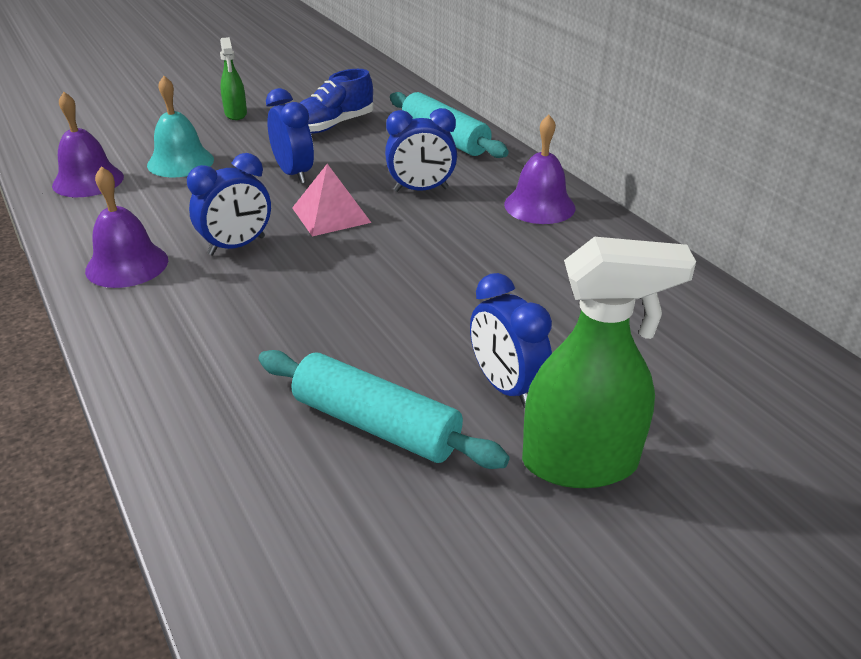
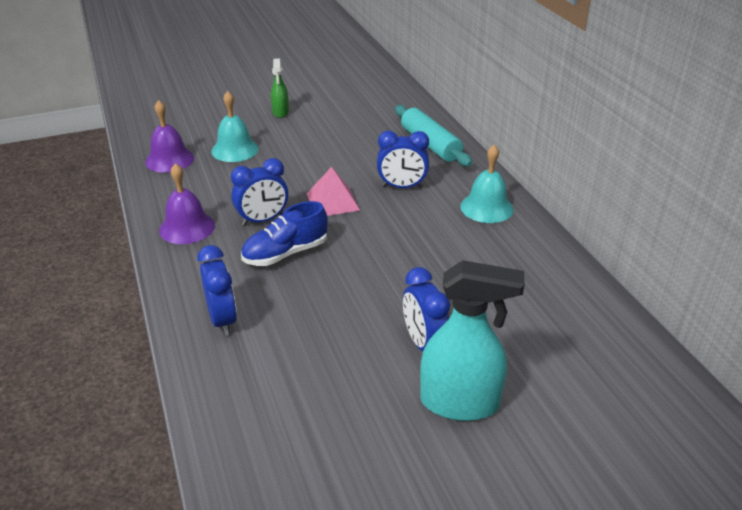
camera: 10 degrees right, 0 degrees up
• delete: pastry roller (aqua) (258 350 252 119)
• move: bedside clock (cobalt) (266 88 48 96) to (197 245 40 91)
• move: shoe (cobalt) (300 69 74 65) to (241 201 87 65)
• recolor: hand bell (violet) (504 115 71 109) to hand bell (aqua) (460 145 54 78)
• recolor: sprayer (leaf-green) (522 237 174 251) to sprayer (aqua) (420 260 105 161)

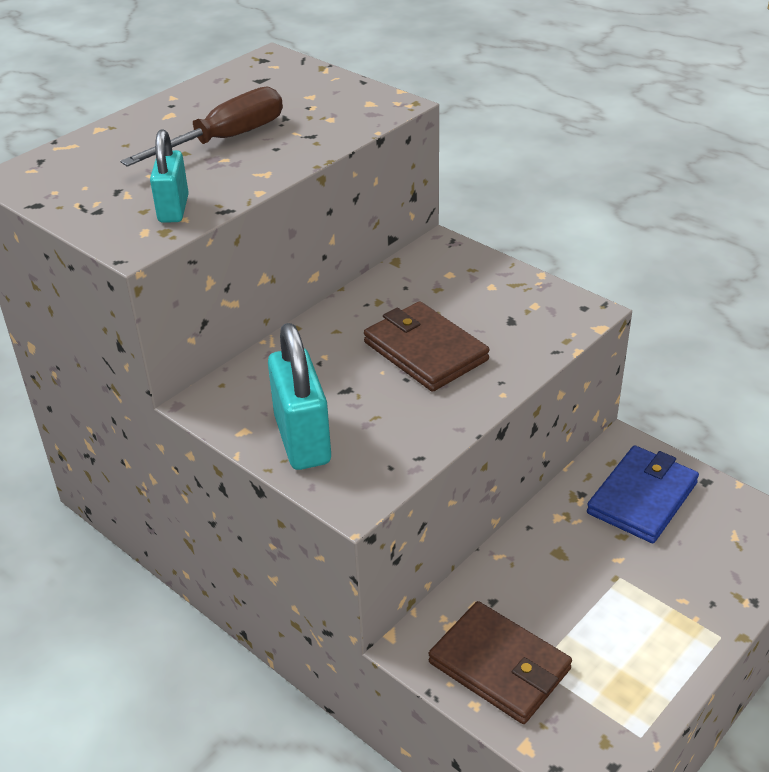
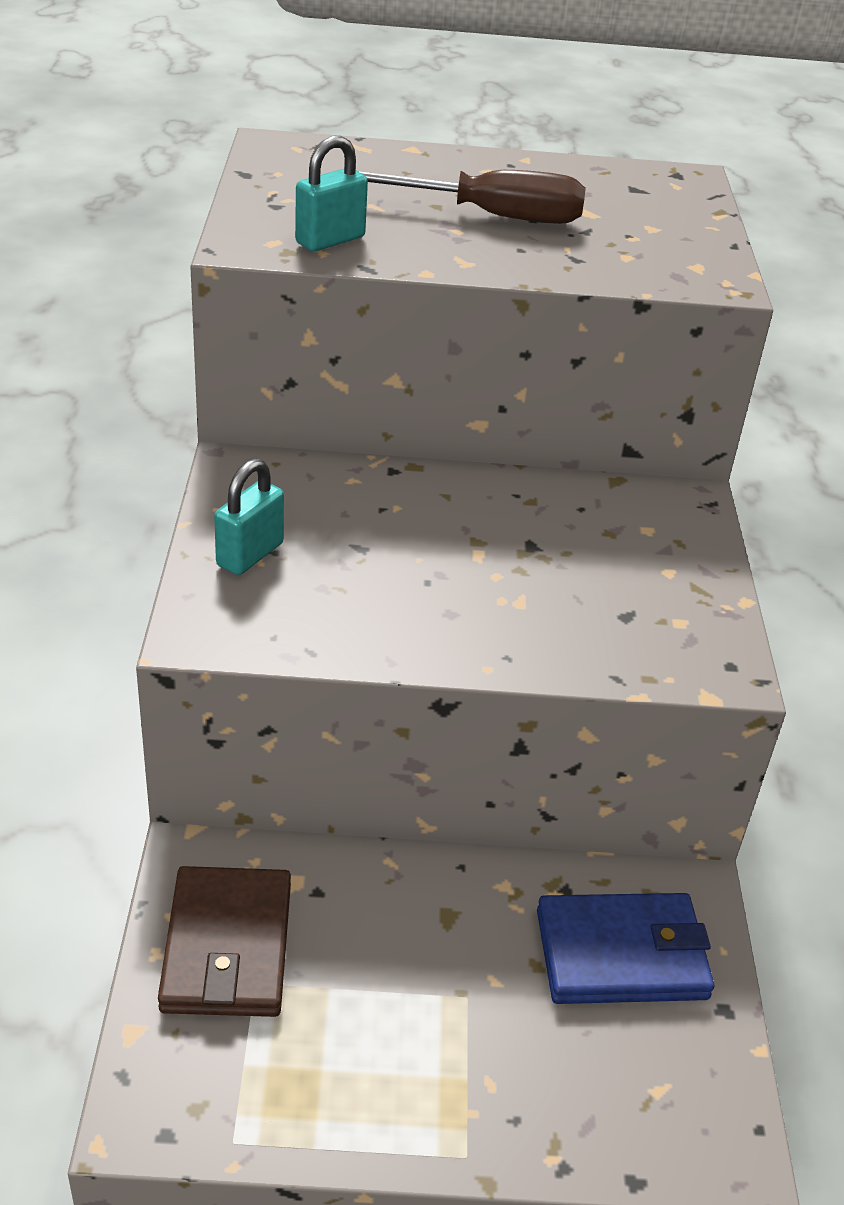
camera: 45 degrees right, 0 degrees up
• delete: card wallet (brown) (364 301 126 91)
• resize: small lock (aqua) (268 323 63 147) = (214 459 70 116) x0.63

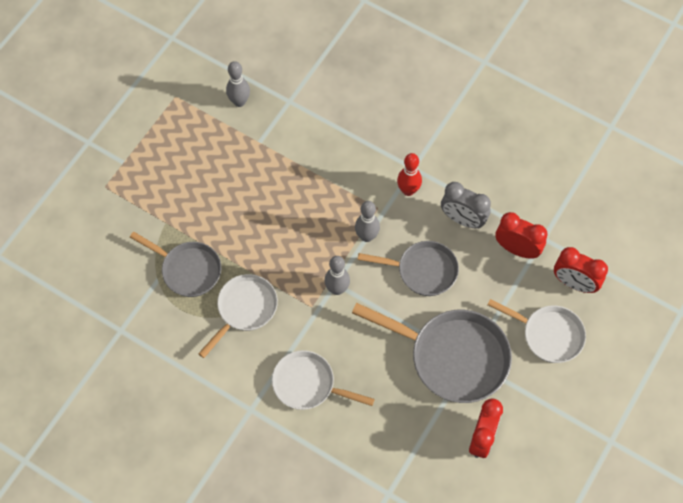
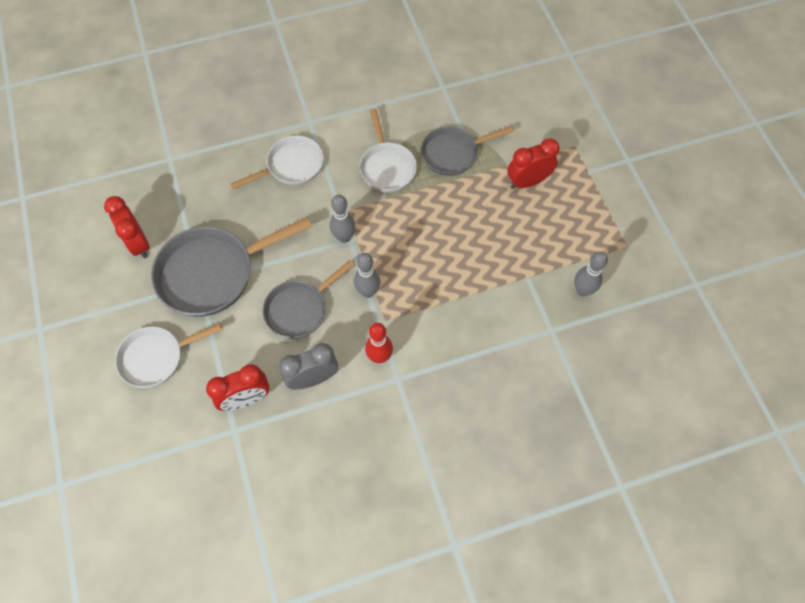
camera: 130 degrees right, 0 degrees up
• move: bedside clock (scarlet) (554 247 54 46) to (507 138 52 51)

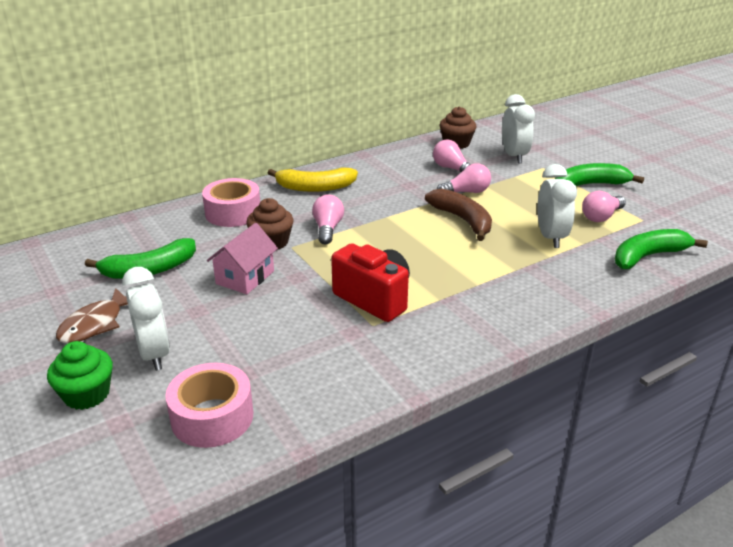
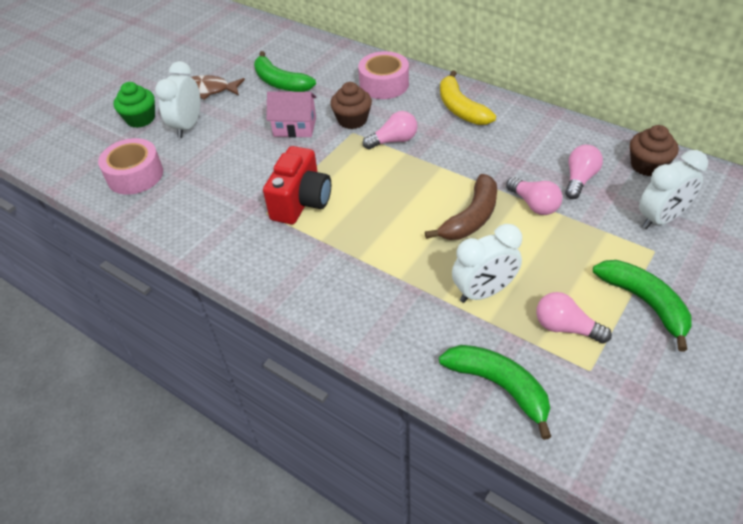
camera: 70 degrees right, 15 degrees up
• rotate: bedside clock (pure white) (122 267 48 104) = (155 61 46 77) 150 degrees clockwise

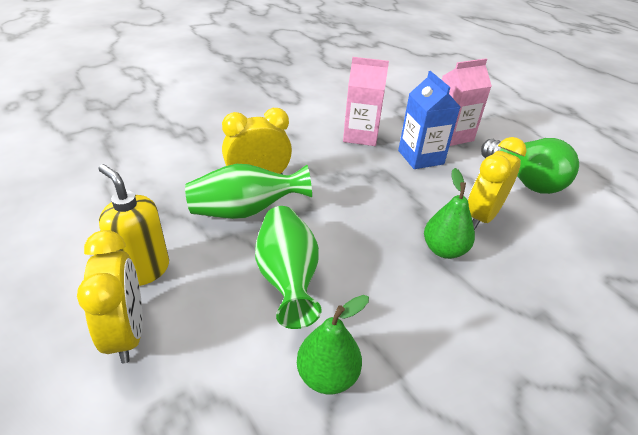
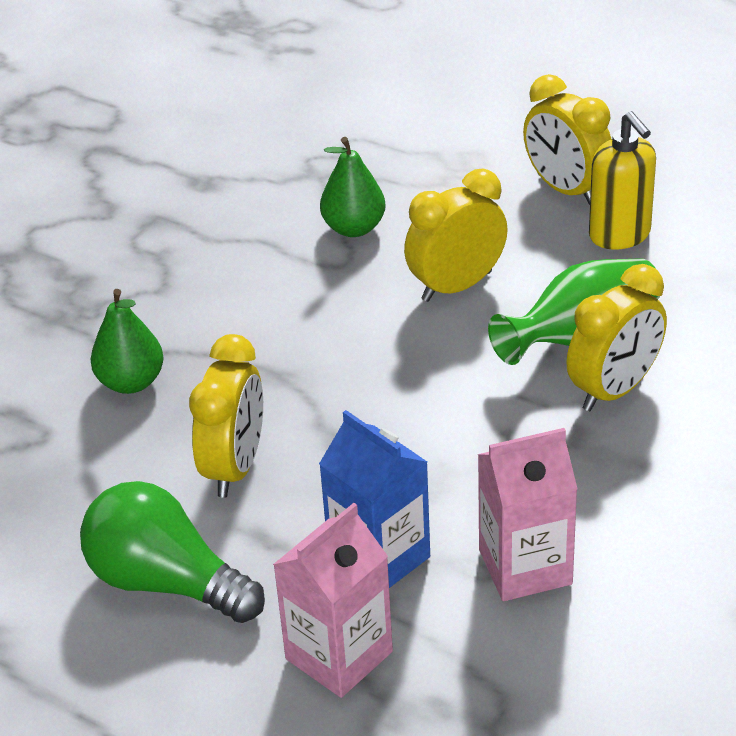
camera: 160 degrees right, 0 degrees up
• move: pear fruit (leaf-green) (424 168 51 91) to (91 289 73 105)
• replace: vase (leaf-green) (255 206 67 123) to bedside clock (bright yellow) (404 169 104 133)
• rotate: pump bottle (bright yellow) (98 164 71 122) = (589 111 67 139) 45 degrees clockwise

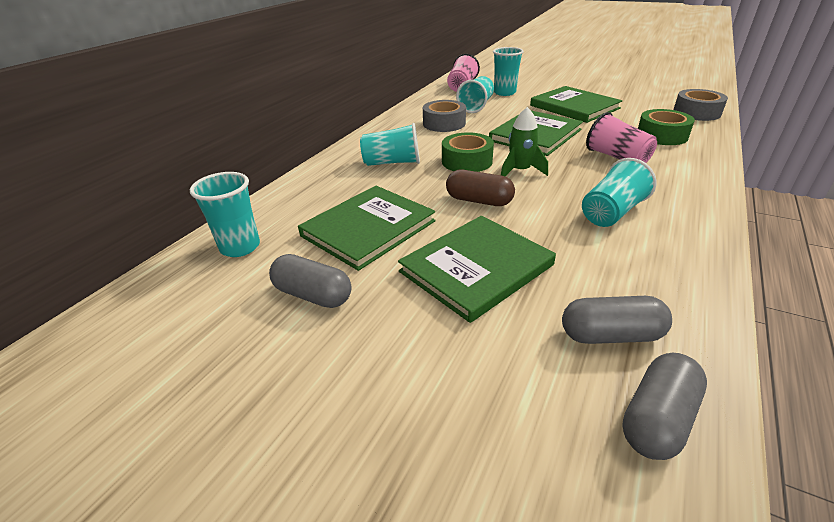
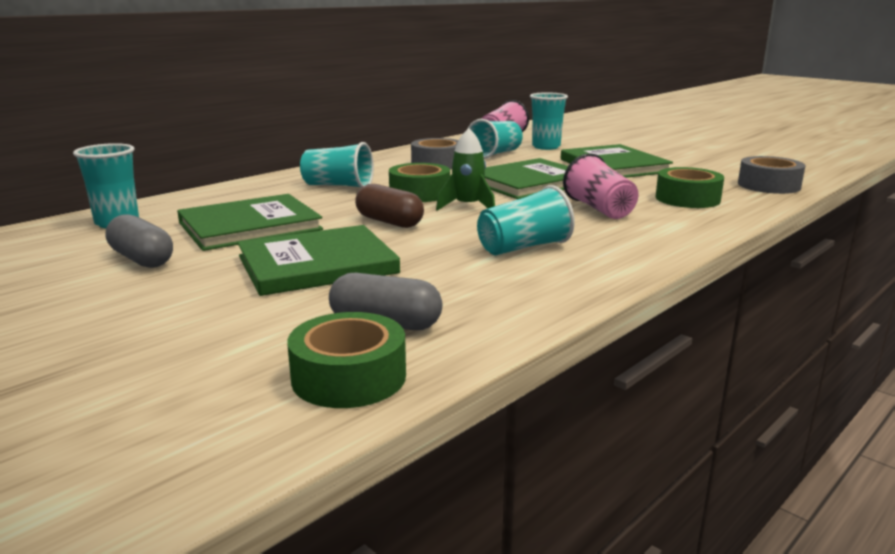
camera: 15 degrees right, 15 degrees down
• replace: pill (ash-grey) (622 353 85 107) to sticky tape (leaf-green) (287 312 119 96)

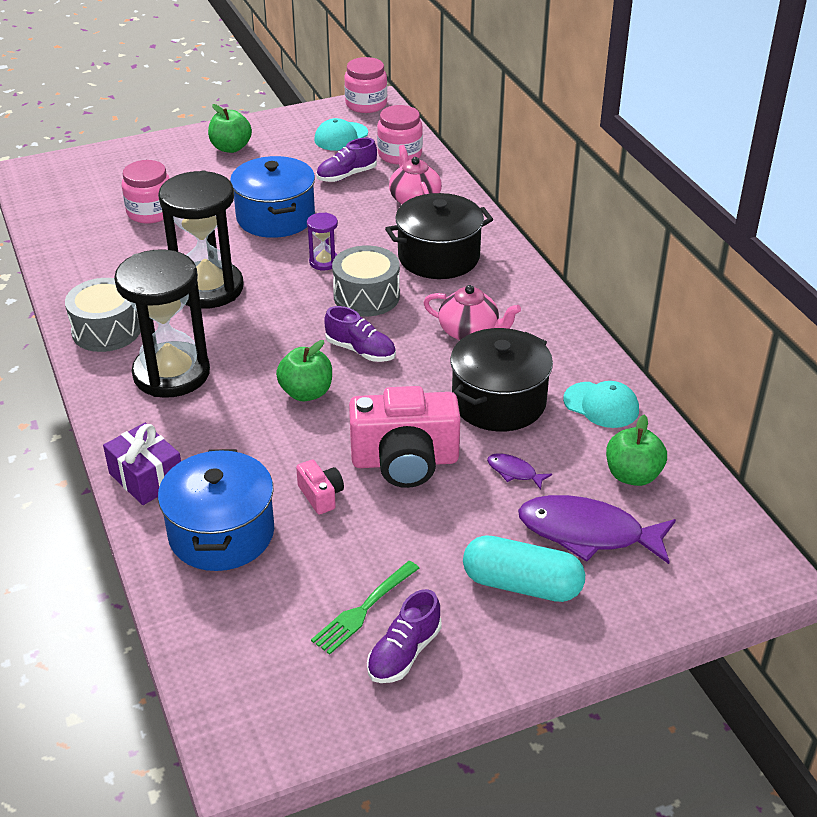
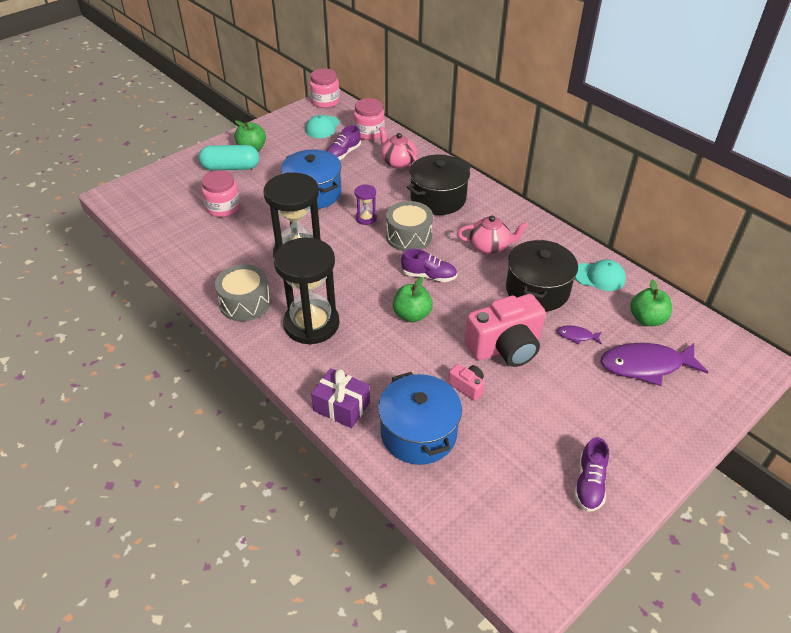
camera: 20 degrees left, 5 degrees up
• delete: dinner fork (leaf-green) (311 561 108 94)
• move: pill (aqua) (463 535 122 67) to (199 145 60 25)

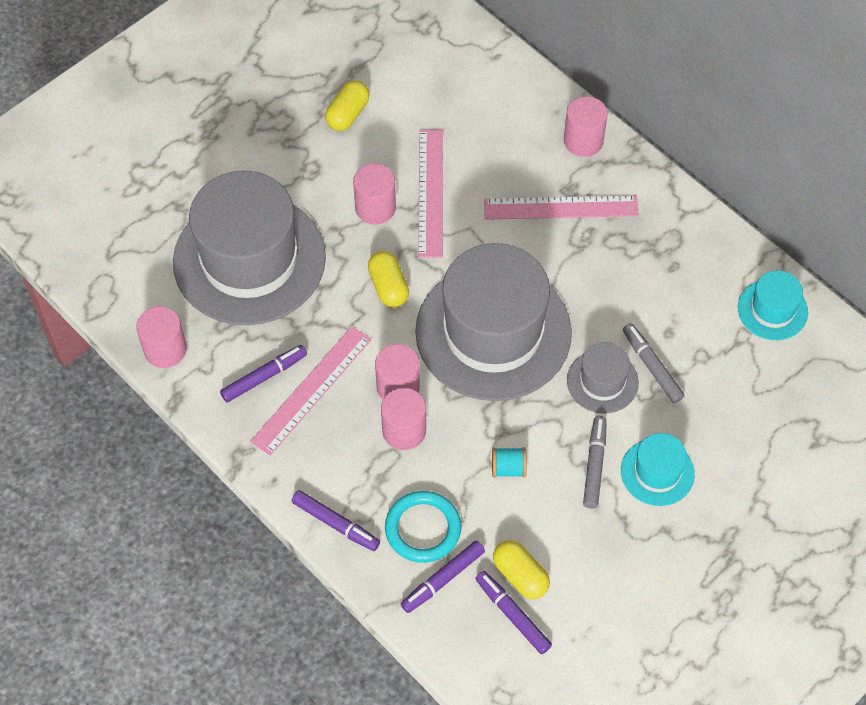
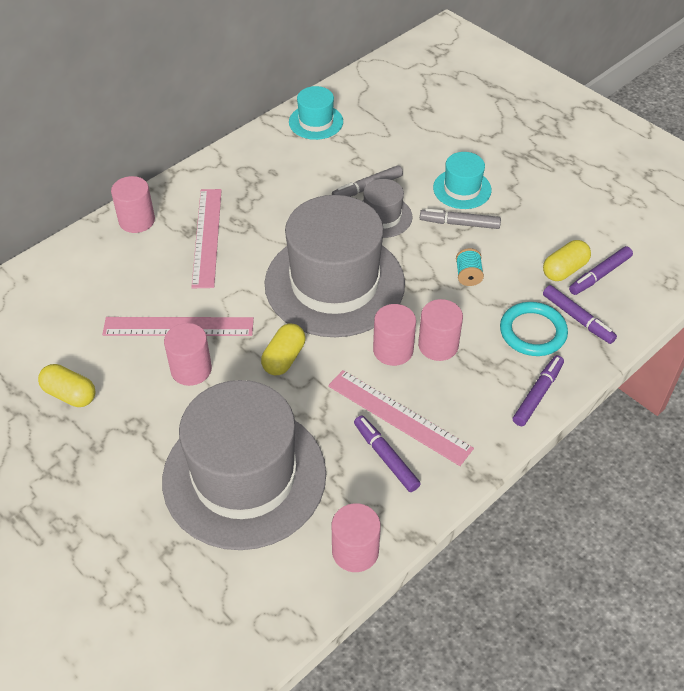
camera: 90 degrees left, 10 degrees down
• rotate: pill (bright yellow) (368 251 41 57) = (261 324 44 51) 45 degrees counterclockwise

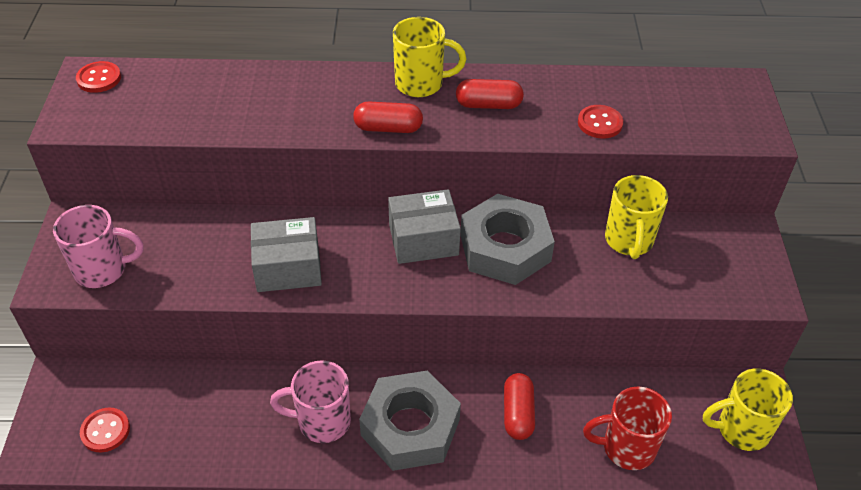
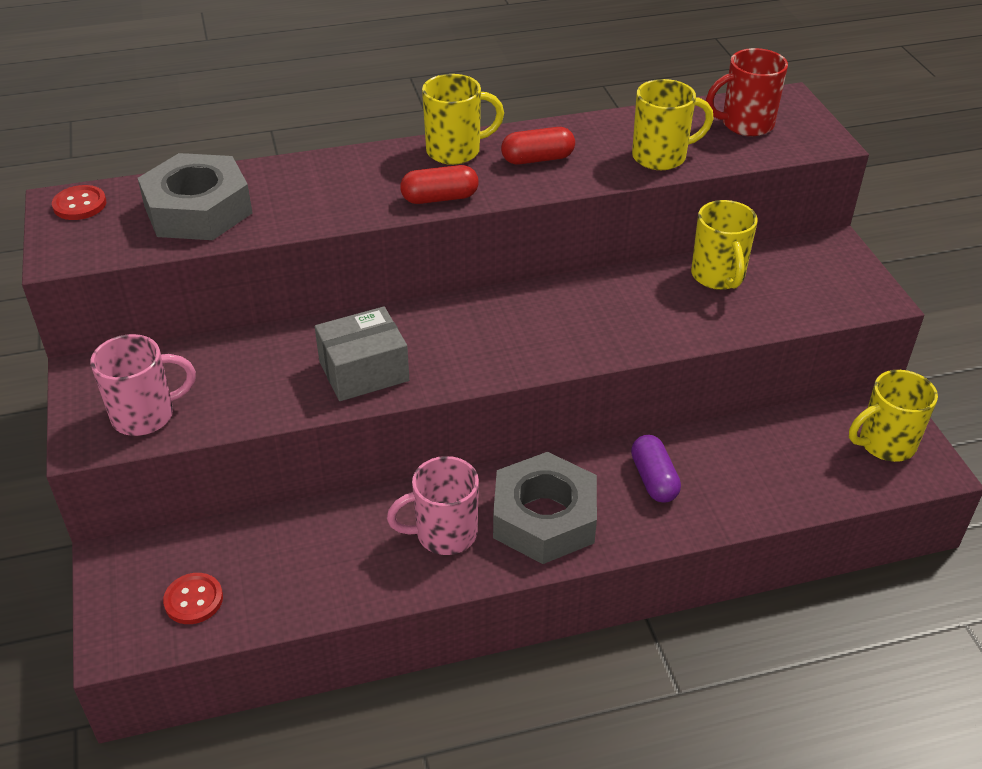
camera: 15 degrees left, 5 degrees down
• delete: box (ash-grey) (388 189 73 75)
• move: hex nut (ash-grey) (460 194 95 91) to (138 153 115 87)
• move: tea mug (scarlet) (583 386 89 84) to (706 48 82 88)
• replace: shirt button (scarlet) (578 105 45 34) to tea mug (bright yellow) (632 79 81 91)
• recolor: pill (scarlet) (504 373 31 67) to pill (violet) (631 435 50 68)

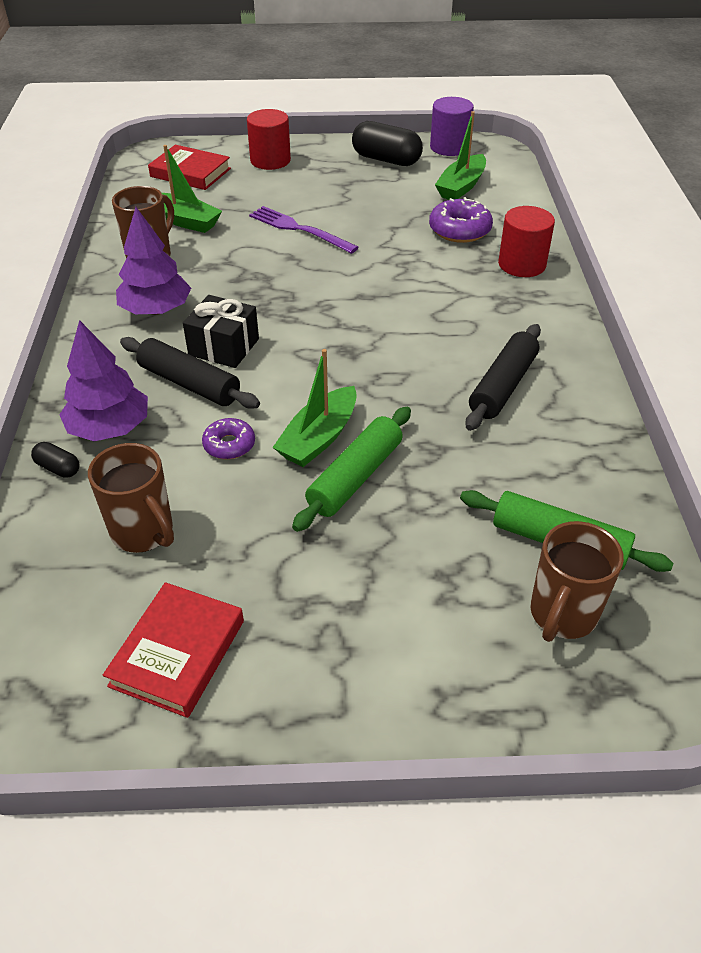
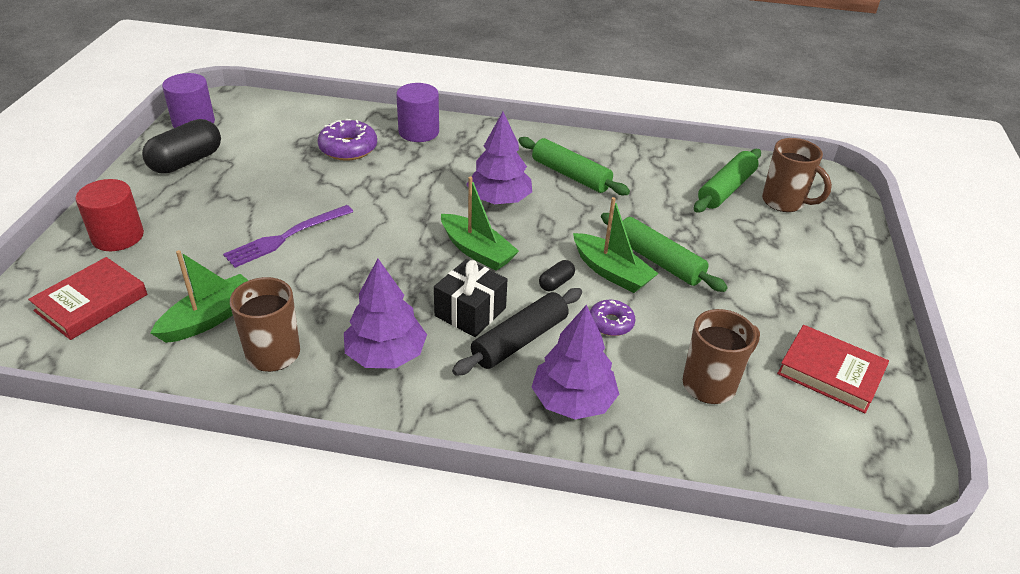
camera: 80 degrees left, 5 degrees down
• insert: tree (violet) (466 112 66 92)
• move: pill (black) (31 442 48 36) to (539 260 36 31)
• move: boat (leaf-green) (435 111 51 89) to (441 176 78 95)
• recolor: pastry roller (black) (465 324 76 107) to pastry roller (leaf-green) (518 137 112 58)
• recolor: cylinder shape (scarlet) (498 206 57 71) to cylinder shape (violet) (396 83 43 59)

